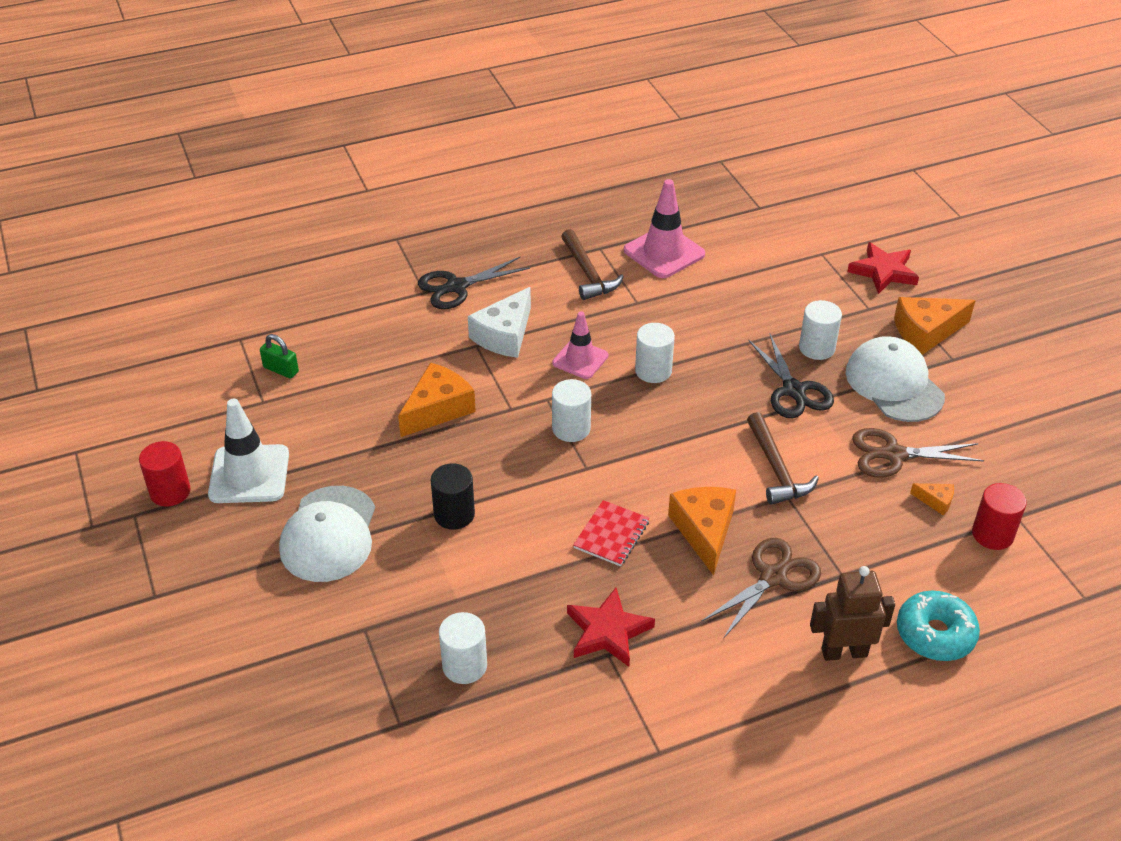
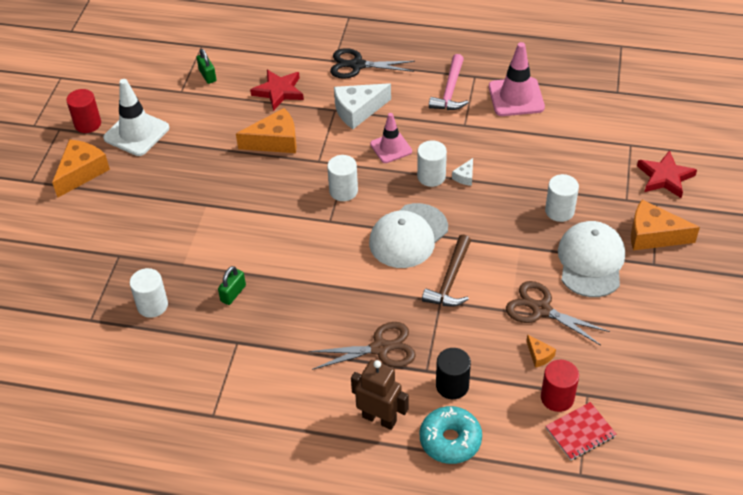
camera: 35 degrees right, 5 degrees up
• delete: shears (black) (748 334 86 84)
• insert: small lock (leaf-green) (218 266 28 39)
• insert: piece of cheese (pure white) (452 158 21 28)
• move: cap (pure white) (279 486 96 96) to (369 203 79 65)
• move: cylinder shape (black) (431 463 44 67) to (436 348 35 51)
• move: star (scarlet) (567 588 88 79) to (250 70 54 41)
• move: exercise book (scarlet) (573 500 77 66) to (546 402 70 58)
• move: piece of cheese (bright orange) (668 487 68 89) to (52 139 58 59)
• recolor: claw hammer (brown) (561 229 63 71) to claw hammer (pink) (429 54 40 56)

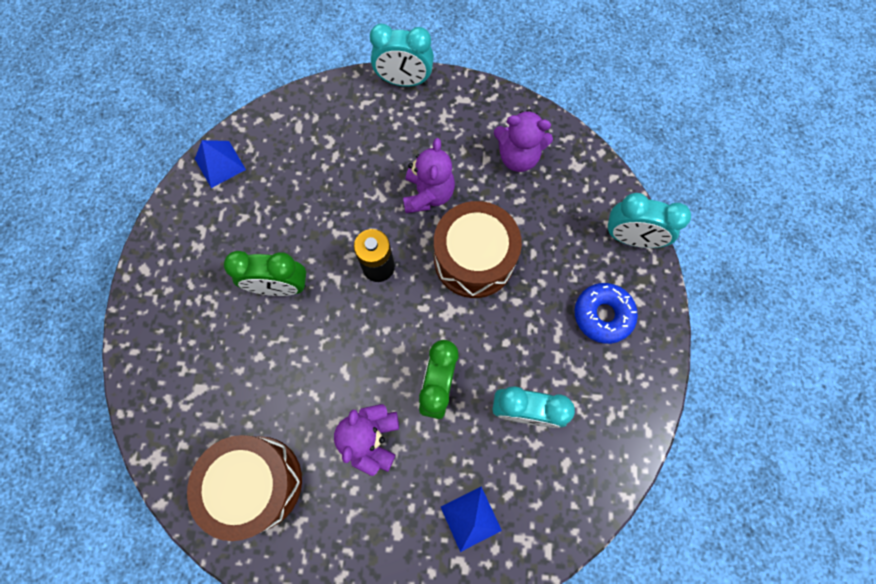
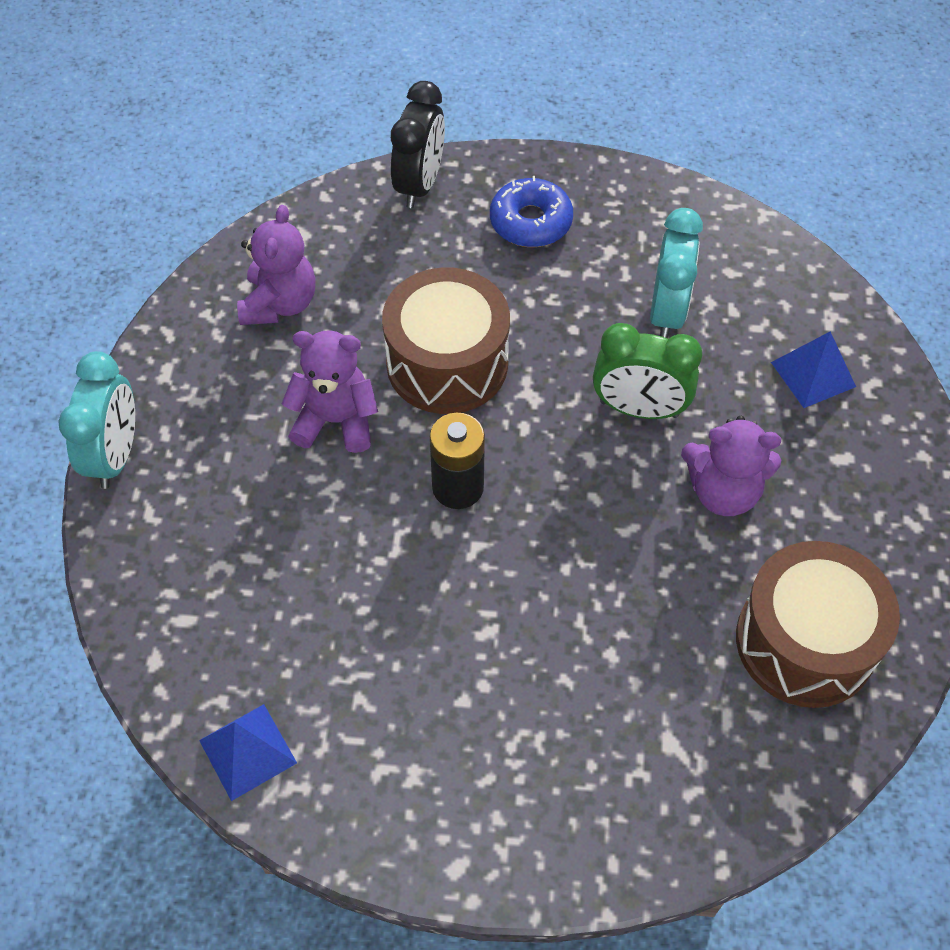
camera: 90 degrees left, 15 degrees down
• delete: bedside clock (leaf-green) (224 251 82 45)
• recolor: bedside clock (aqua) (607 193 84 55) to bedside clock (black) (391 81 54 127)

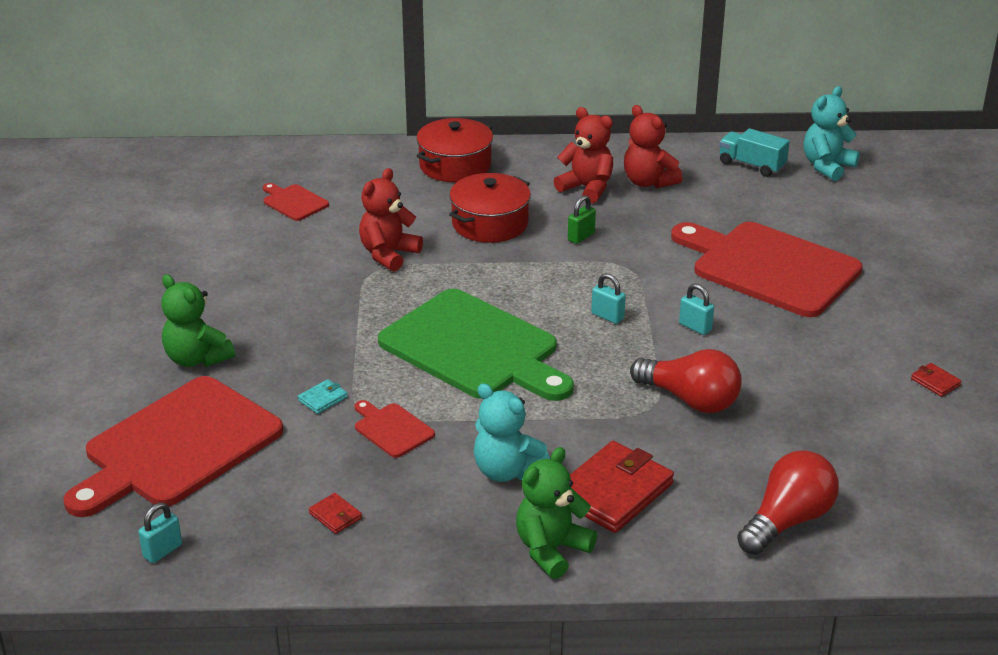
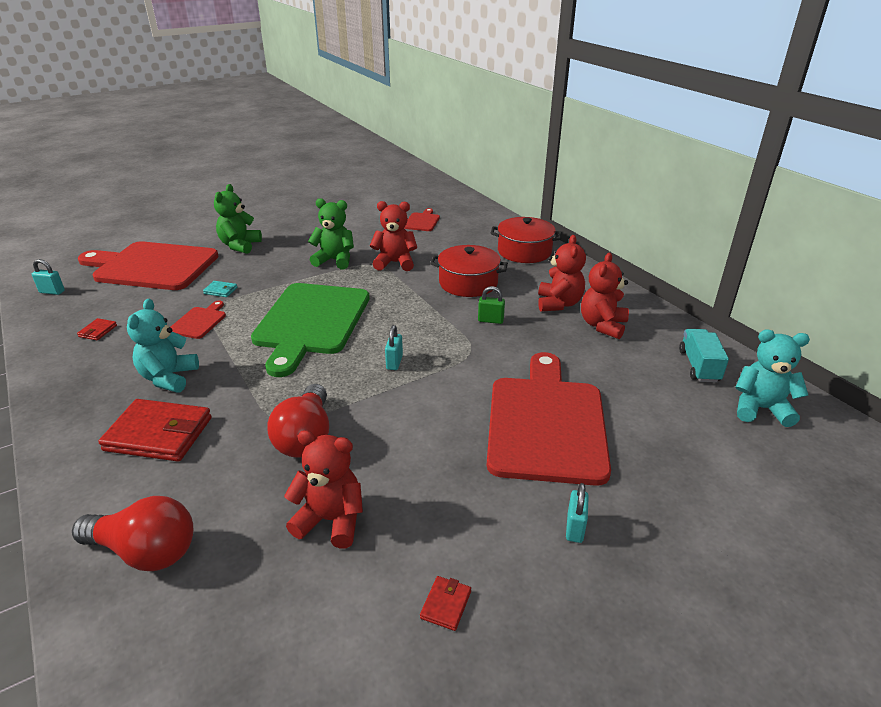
camera: 60 degrees right, 0 degrees up
• insert: teddy bear (scarlet) (284 430 79 119)
• move: teddy bear (leaf-green) (516 447 81 132) to (308 198 46 71)
• move: small lock (aqua) (679 284 35 51) to (566 483 23 60)

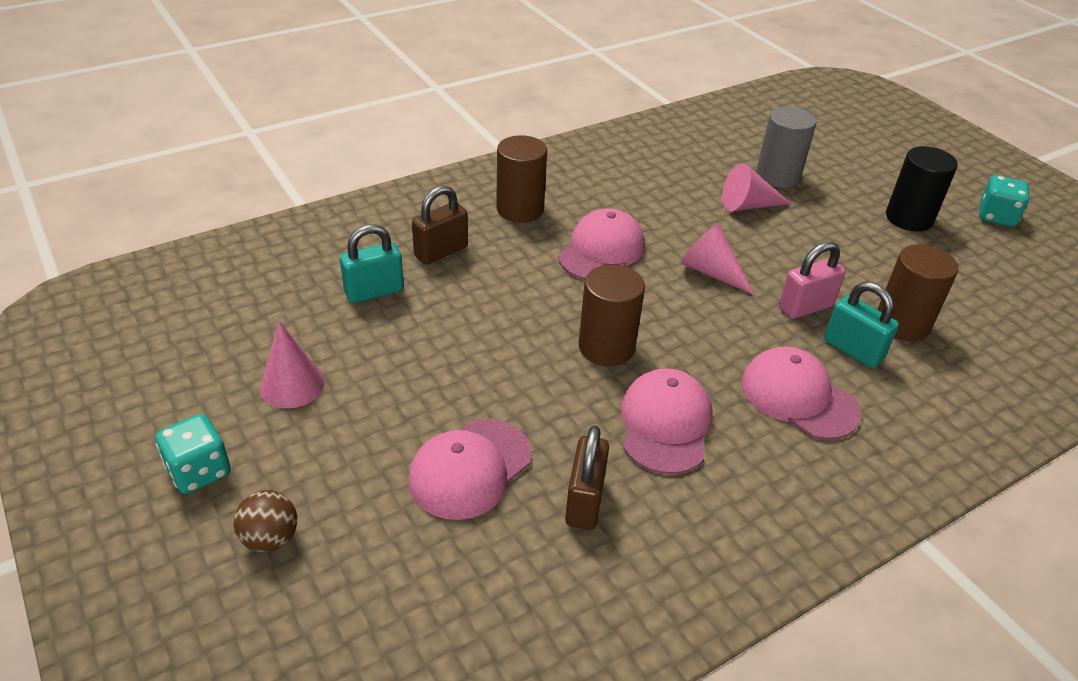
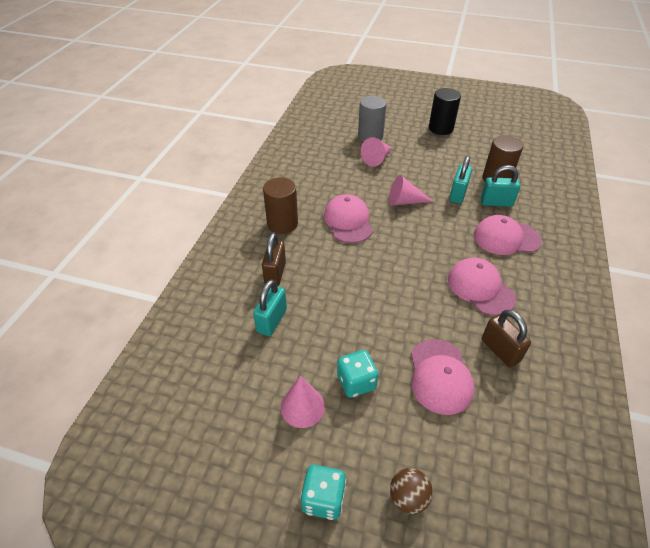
camera: 40 degrees left, 5 degrees up
• delete: cylinder shape (brown) (579 264 66 102)
• move: game die (aqua) (979 175 51 52) to (337 350 42 48)
• recolor: small lock (pink) (779 242 67 77) to small lock (aqua) (449 156 23 48)

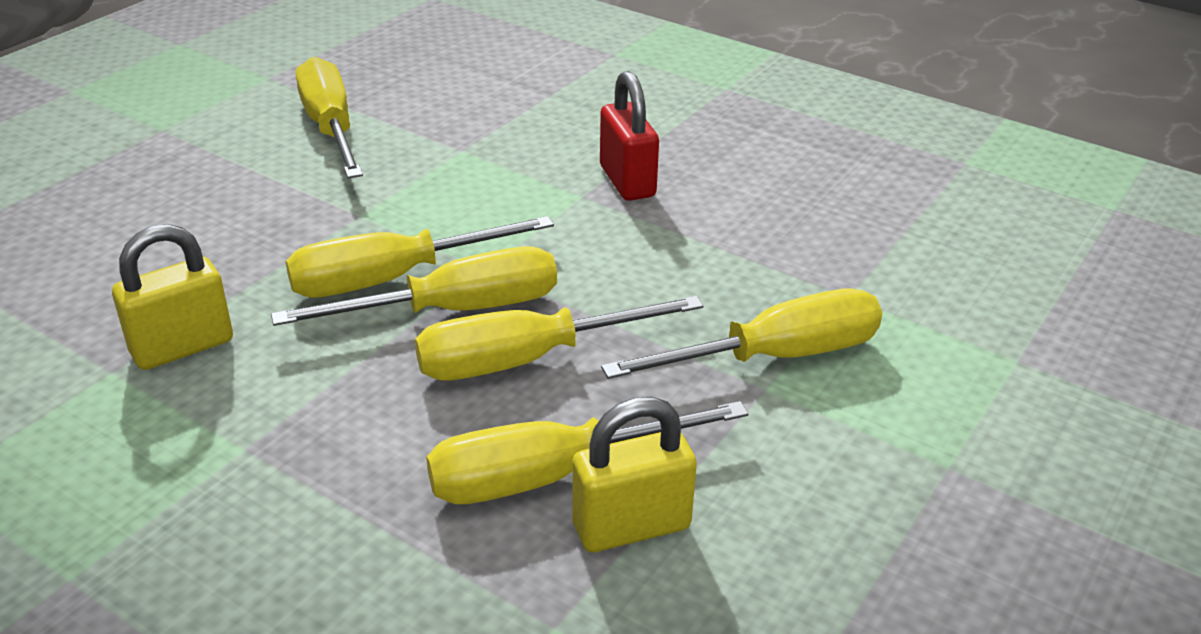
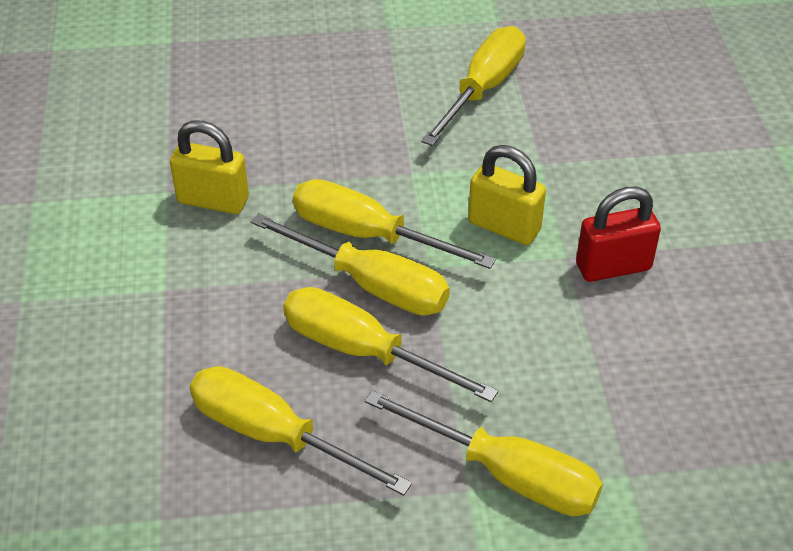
camera: 50 degrees right, 10 degrees up
• move: small lock (bright yellow) (572 397 125 155) to (468 145 78 100)
• rotate: small lock (scarlet) (600 71 59 130) = (576 187 85 95) 45 degrees clockwise

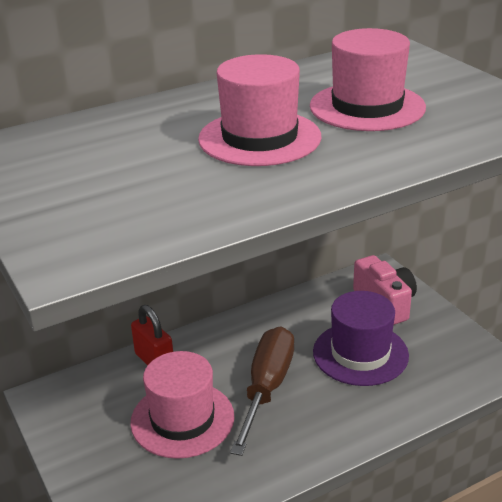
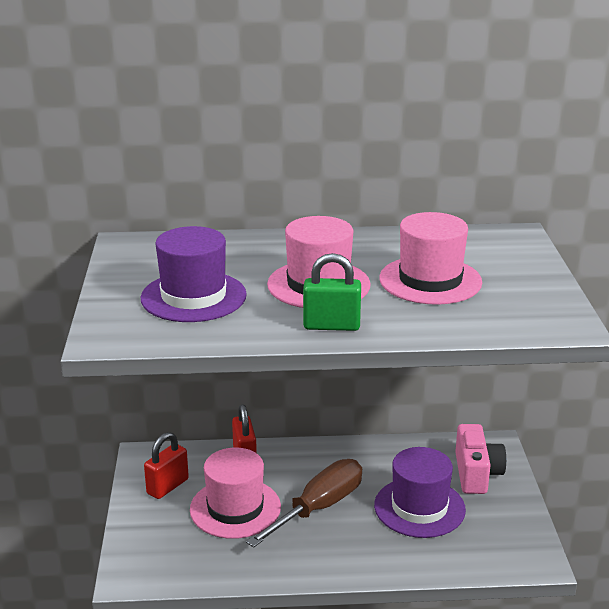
camera: 25 degrees right, 5 degrees down
• insert: hat (violet) (141 226 106 96)
• insert: small lock (scarlet) (144 432 45 67)
• insert: small lock (leaf-green) (303 253 58 78)

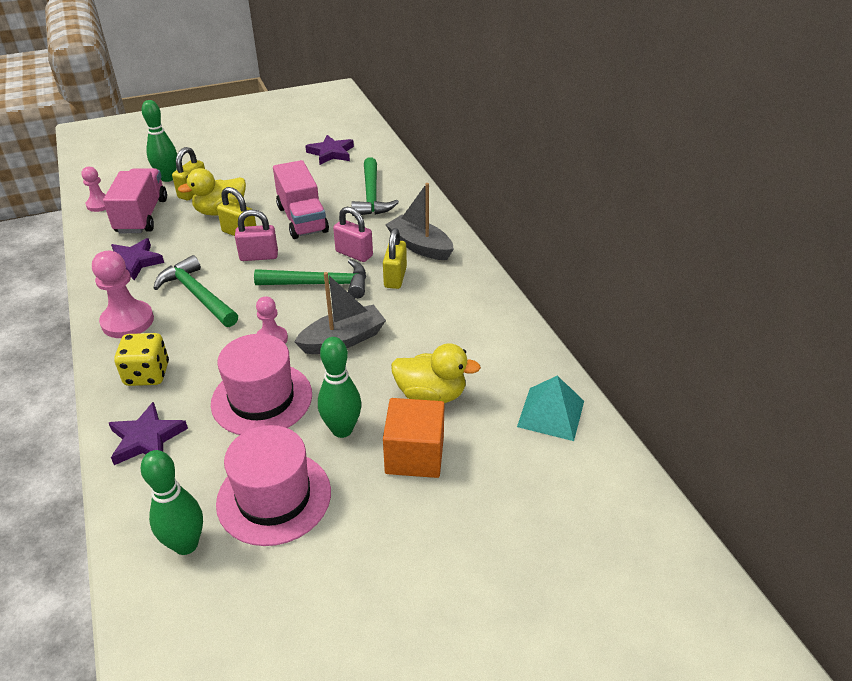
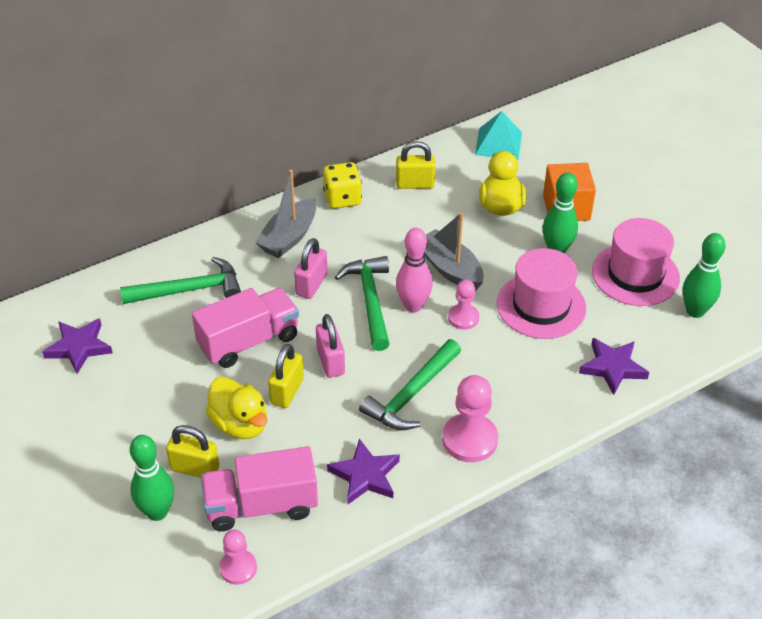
camera: 100 degrees left, 5 degrees up
• insert: tenpin (pink) (396 228 37 85)
• move: game die (bright yellow) (114 333 55 53) to (323 162 39 47)
• move: small lock (bright yellow) (383 228 24 61) to (396 141 40 48)

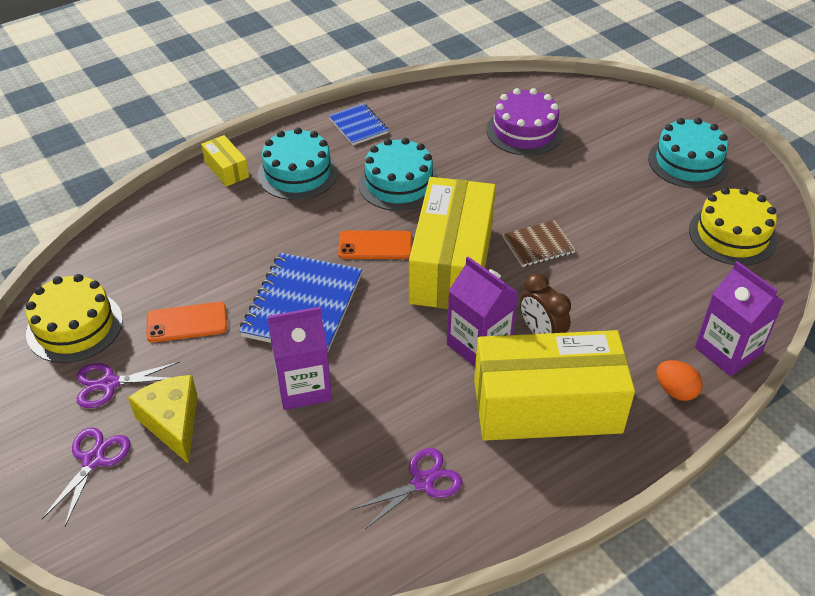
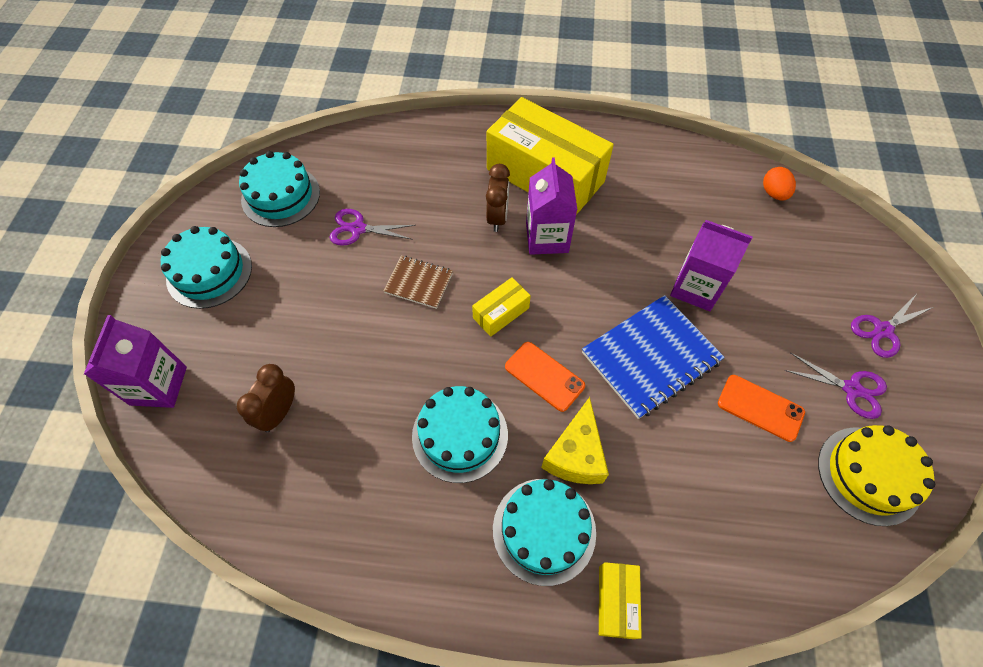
camera: 140 degrees left, 15 degrees up
• delete: exercise book (cobalt) (329 103 60 42)
• move: piece of cheese (bright yellow) (128 375 69 89) to (541 397 68 87)
• move: shears (violet) (351 448 112 81) to (329 209 87 37)
• move: egg (bright orange) (656 360 47 41) to (763 167 33 33)
• move: carton (violet) (695 261 89 115) to (84 315 103 93)
• replace: cake (violet) (486 88 77 68) to bedside clock (brown) (237 364 58 68)
• recolor: cake (bright yellow) (689 187 88 79) to cake (aqua) (239 151 81 76)
• resize: box (bright yellow) (409 177 87 132) = (472 277 59 60) x0.43

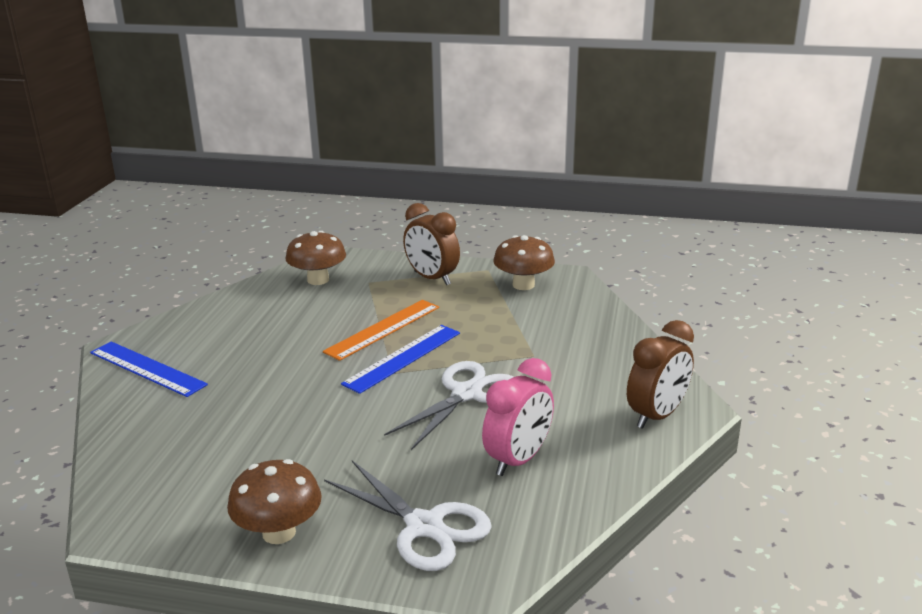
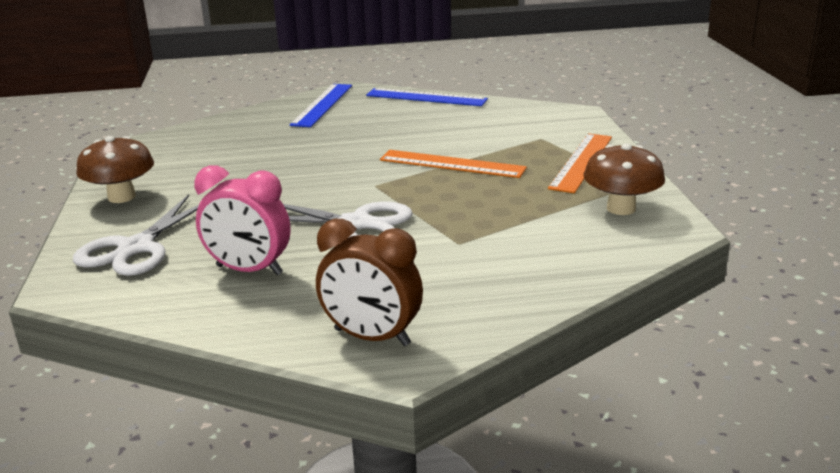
camera: 70 degrees right, 0 degrees up
• delete: toadstool (brown) (285 231 61 54)
• move: straightedge (cobalt) (341 325 119 69) to (366 88 122 18)
• replace: bedside clock (brown) (403 203 57 82) to straightedge (bright orange) (548 133 64 60)

